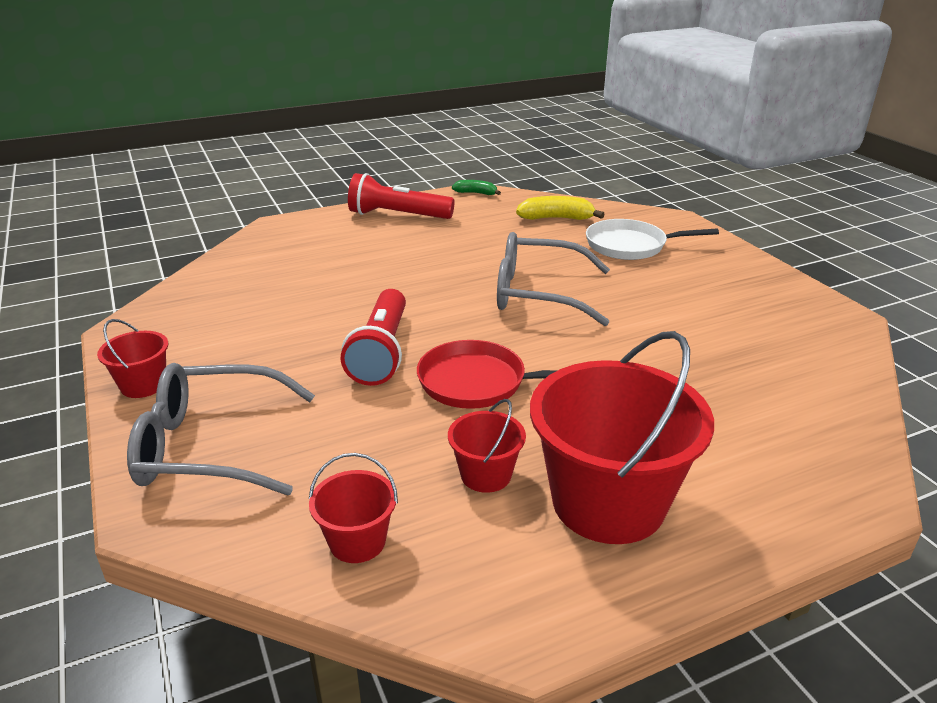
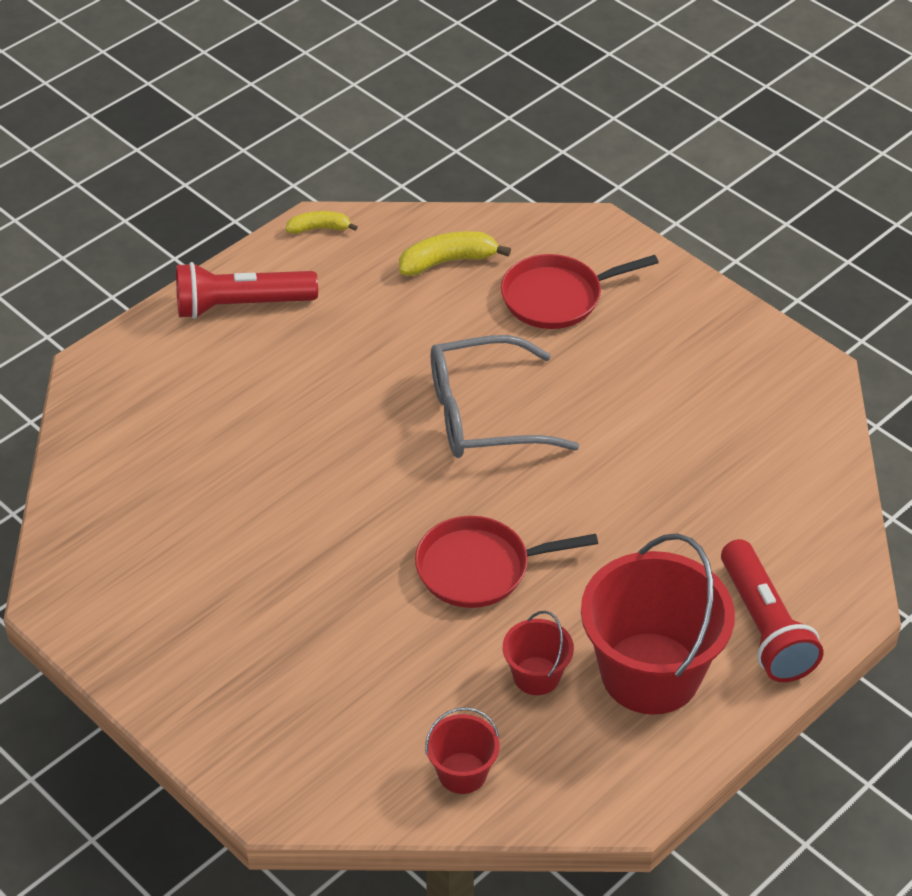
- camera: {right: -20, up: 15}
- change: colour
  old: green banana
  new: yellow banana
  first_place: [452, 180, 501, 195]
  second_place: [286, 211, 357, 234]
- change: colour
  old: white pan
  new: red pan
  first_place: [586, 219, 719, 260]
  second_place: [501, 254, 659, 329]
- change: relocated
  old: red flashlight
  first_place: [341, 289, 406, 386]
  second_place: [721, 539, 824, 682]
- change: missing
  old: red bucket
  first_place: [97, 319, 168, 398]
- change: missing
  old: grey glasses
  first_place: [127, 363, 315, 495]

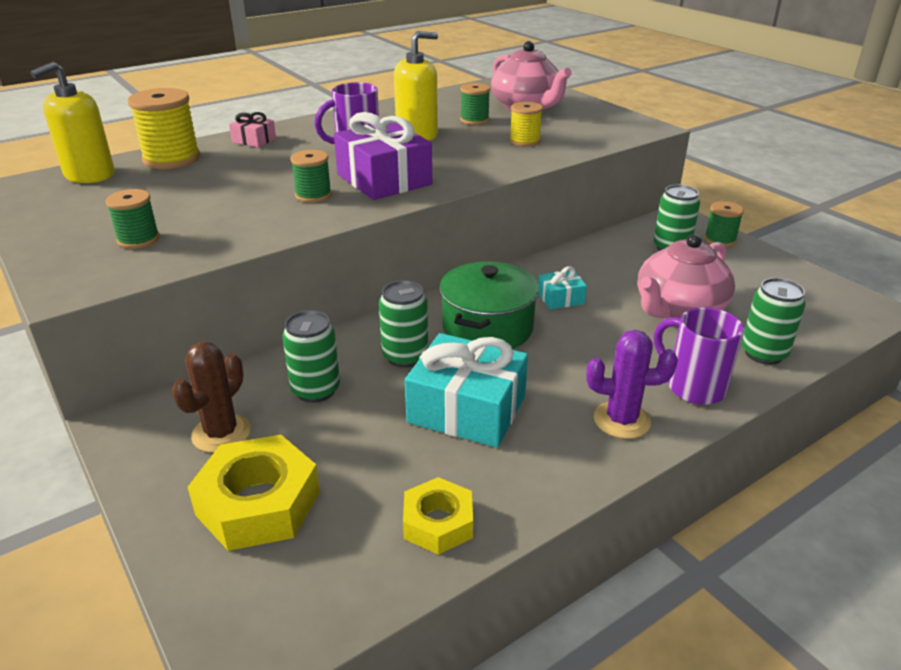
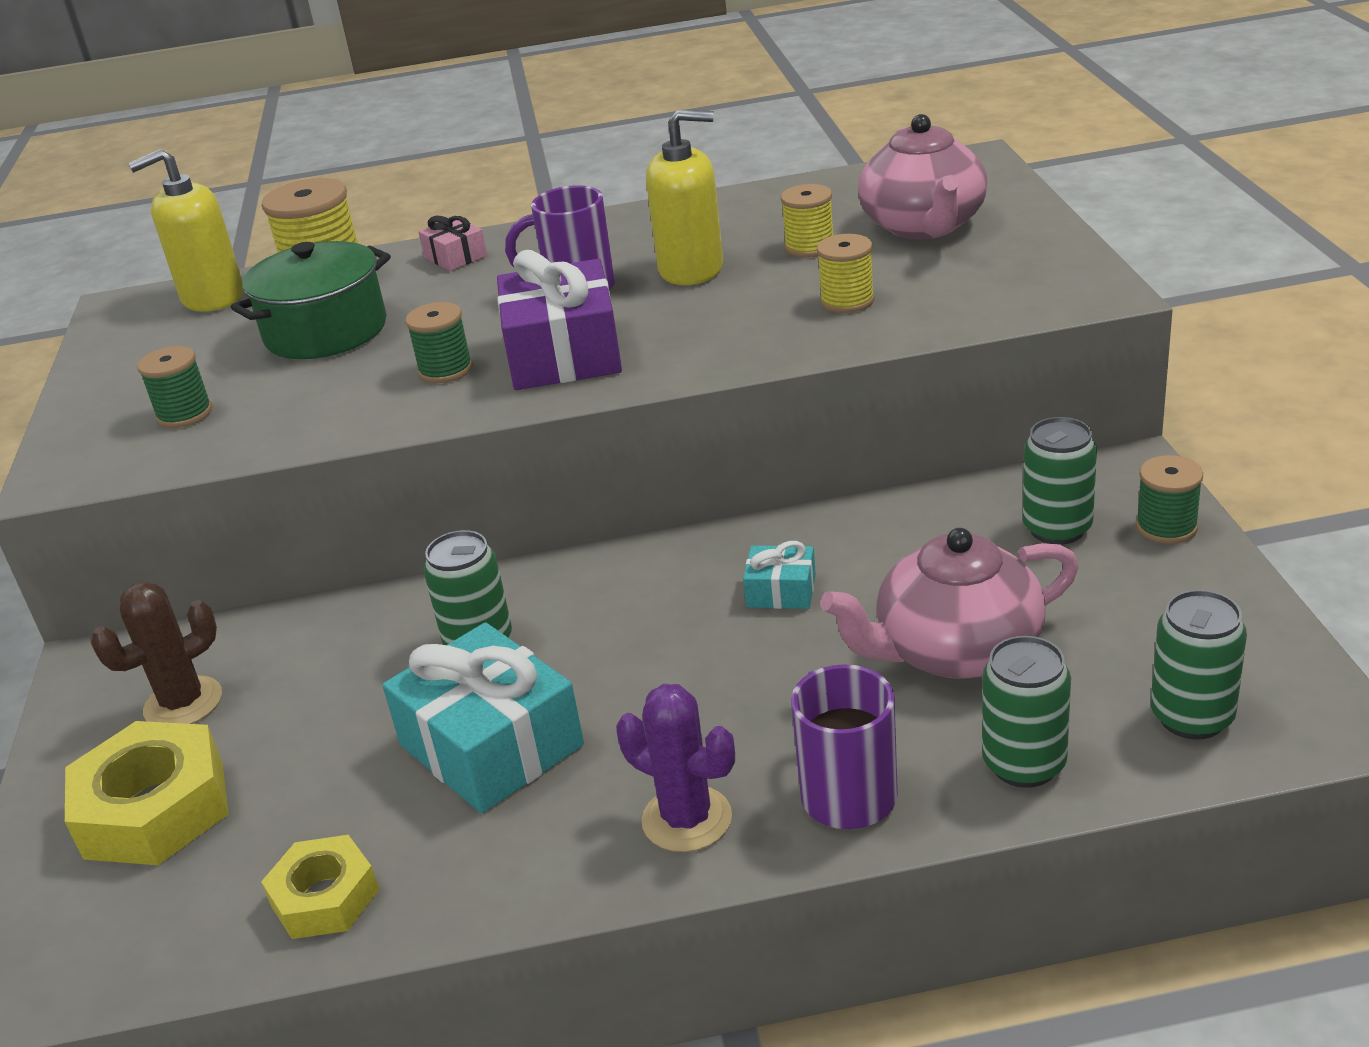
- camera: {right: 30, up: 0}
- change: relocated
  old: green pot
  first_place: [439, 261, 539, 349]
  second_place: [231, 241, 391, 359]
- change: colour
  old: green spool
  new: yellow spool
  first_place: [460, 83, 490, 125]
  second_place: [781, 184, 833, 258]
- change: relocated
  old: green can
  first_place: [282, 310, 340, 403]
  second_place: [1151, 590, 1247, 740]

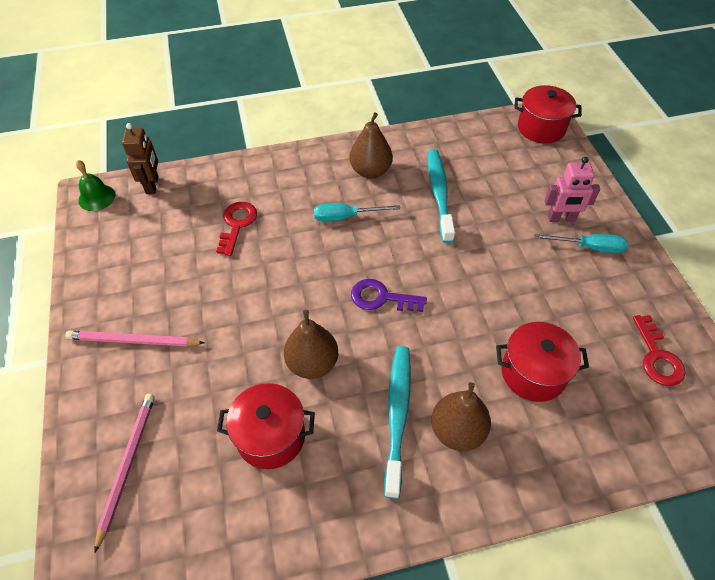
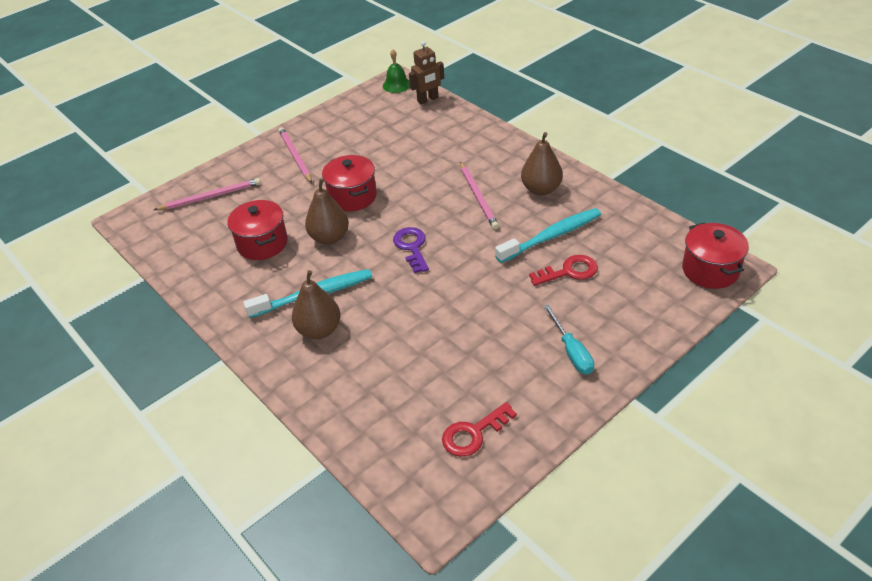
- camera: {right: 65, up: -10}
- change: relocated
  old: red pot
  first_place: [496, 322, 589, 402]
  second_place: [322, 155, 377, 211]
- change: exchanged
  old: turquoise screwdriver
  new: pink pencil
  first_place: [314, 203, 400, 221]
  second_place: [460, 162, 499, 229]
- change: relocated
  old: red key
  first_place: [216, 202, 257, 256]
  second_place: [529, 255, 598, 286]
- change: missing
  old: pink robot
  first_place: [545, 157, 600, 222]

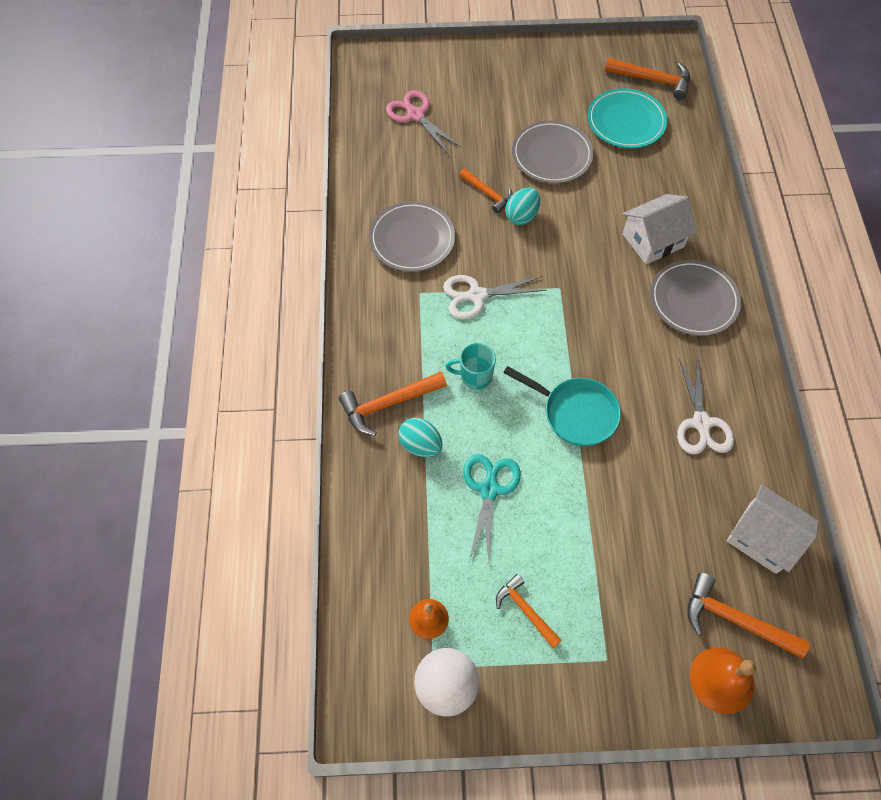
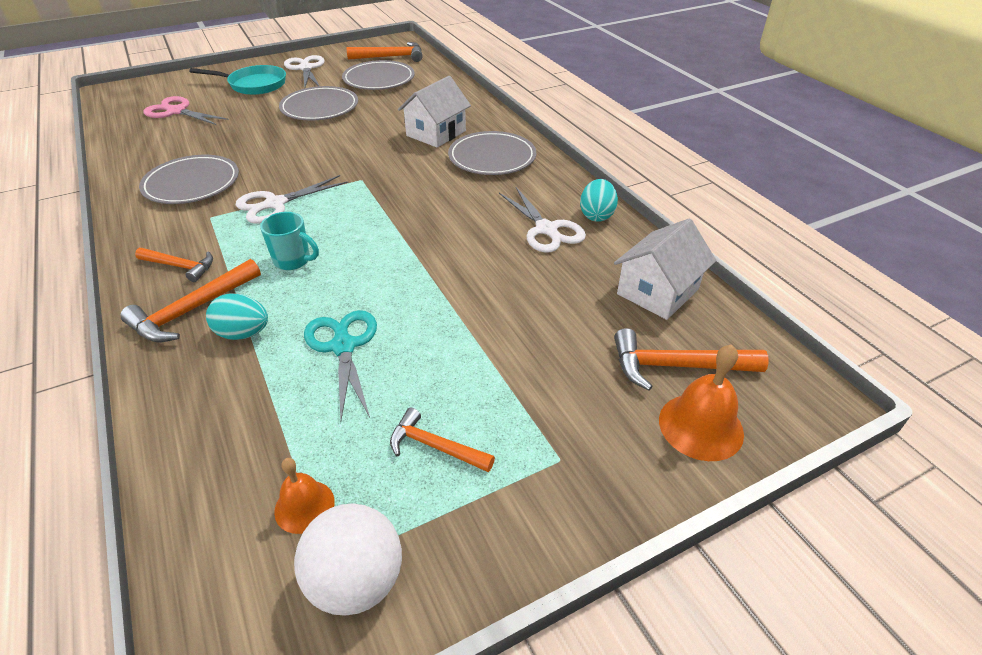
- camera: {right: -25, up: -20}
- change: relocated
  old: orange hammer
  first_place: [459, 169, 513, 213]
  second_place: [135, 248, 213, 282]
- change: relocated
  old: turquoise pan
  first_place: [503, 366, 621, 446]
  second_place: [189, 65, 286, 95]
- change: spun
  old: turquoise mug
  first_place: [446, 343, 496, 390]
  second_place: [260, 212, 319, 270]
  degrees: -135
- change: appeared
  new: white scissors
  second_place: [284, 55, 325, 87]
- change: colour
  old: turquoise plate
  new: grey plate
  first_place: [587, 88, 668, 148]
  second_place: [342, 60, 415, 90]
- change: relocated
  old: turquoise egg
  first_place: [505, 188, 540, 225]
  second_place: [580, 179, 618, 222]
- change: spun
  old: white house
  first_place: [727, 485, 819, 574]
  second_place: [614, 218, 716, 320]
  degrees: -60

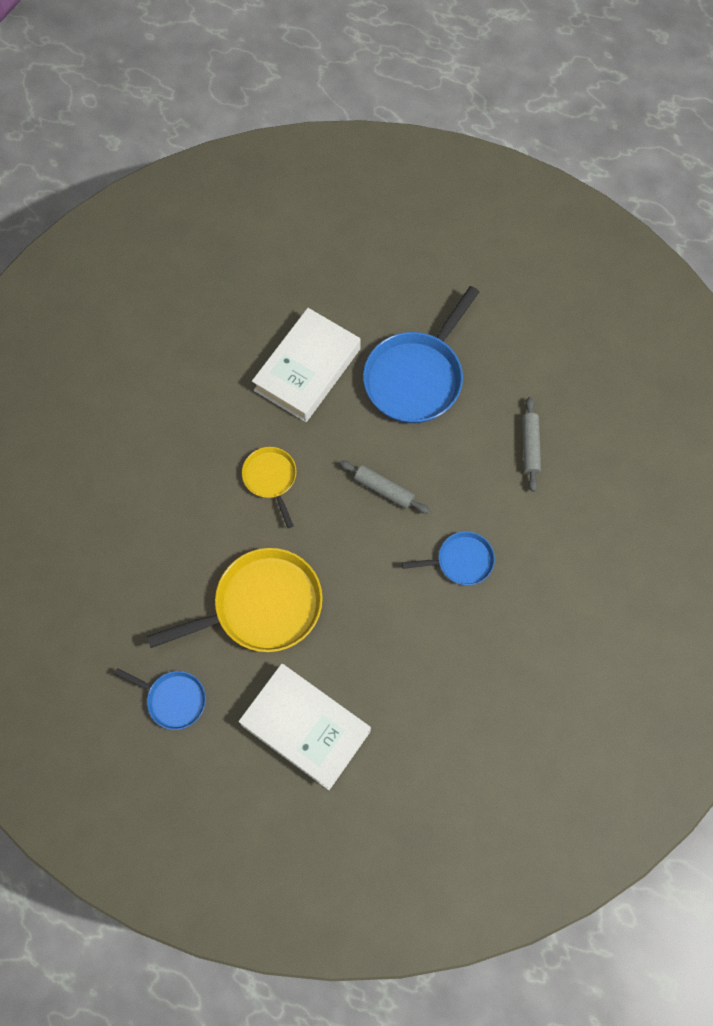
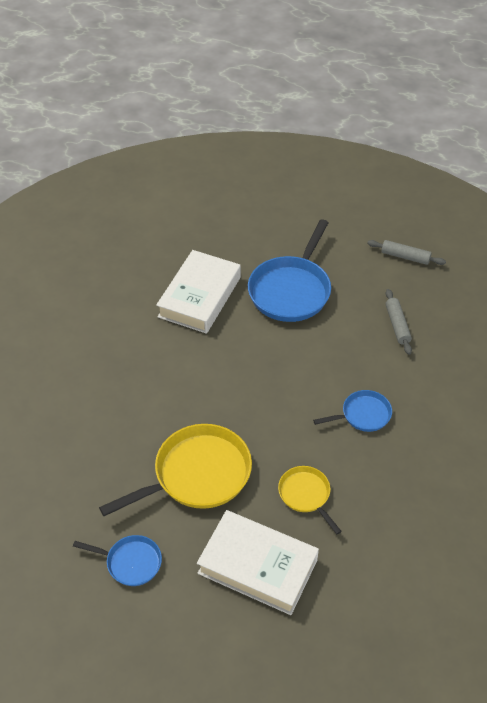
- camera: {right: -10, up: -20}
- change: relocated
  old: yellow pan
  first_place: [242, 447, 297, 528]
  second_place: [278, 466, 342, 534]
- change: relocated
  old: grey rolling pin
  first_place: [340, 460, 430, 514]
  second_place: [367, 240, 446, 265]

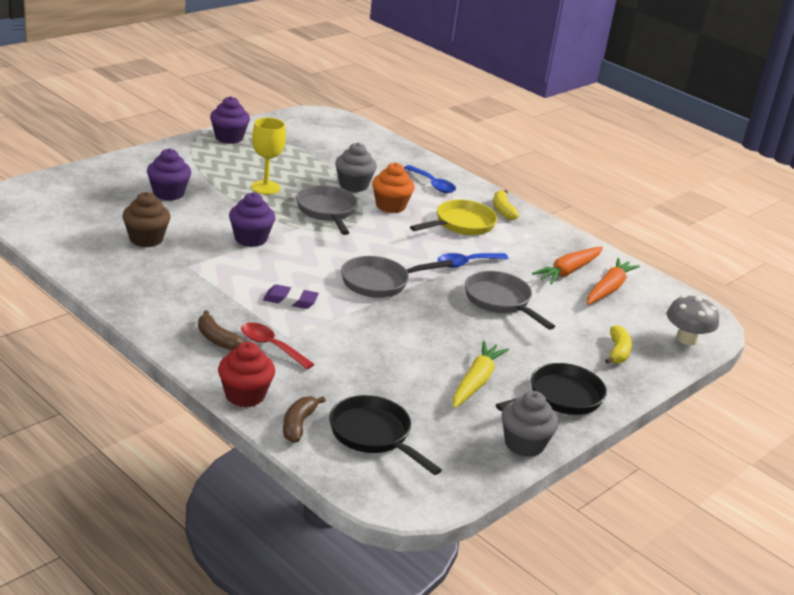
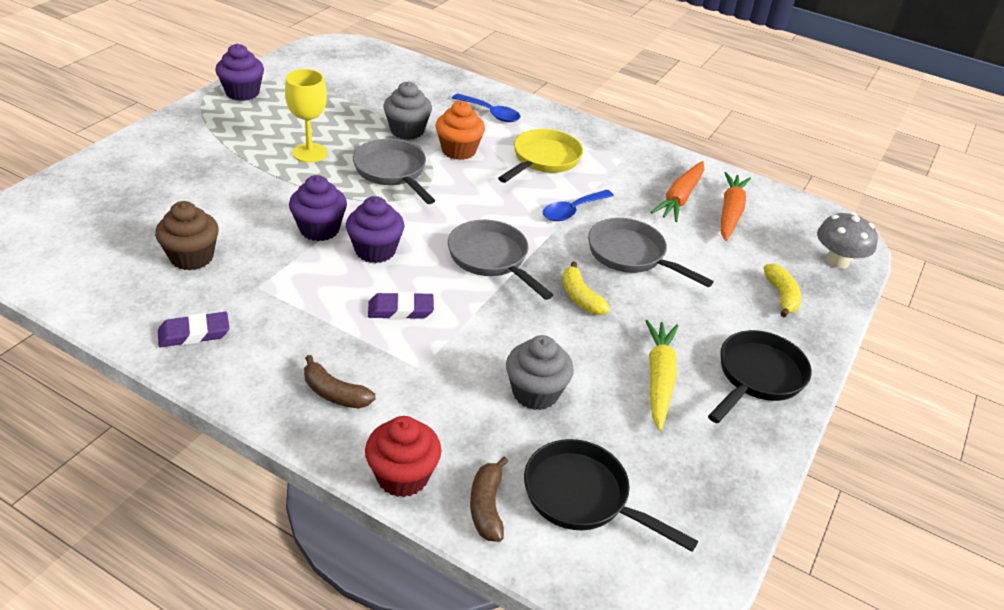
- camera: {right: -15, up: 10}
- change: appeared
  new: purple eraser
  second_place: [158, 312, 229, 347]
- change: relocated
  old: purple cupcake
  first_place: [147, 148, 191, 201]
  second_place: [346, 196, 404, 263]
- change: spun
  old: grey pan
  first_place: [341, 256, 454, 298]
  second_place: [448, 220, 553, 300]
  degrees: 90
- change: relocated
  old: grey cupcake
  first_place: [501, 391, 559, 457]
  second_place: [506, 335, 574, 410]
- change: relocated
  old: yellow banana
  first_place: [493, 190, 519, 220]
  second_place: [562, 261, 610, 315]
- change: missing
  old: red spoon
  first_place: [241, 322, 314, 369]

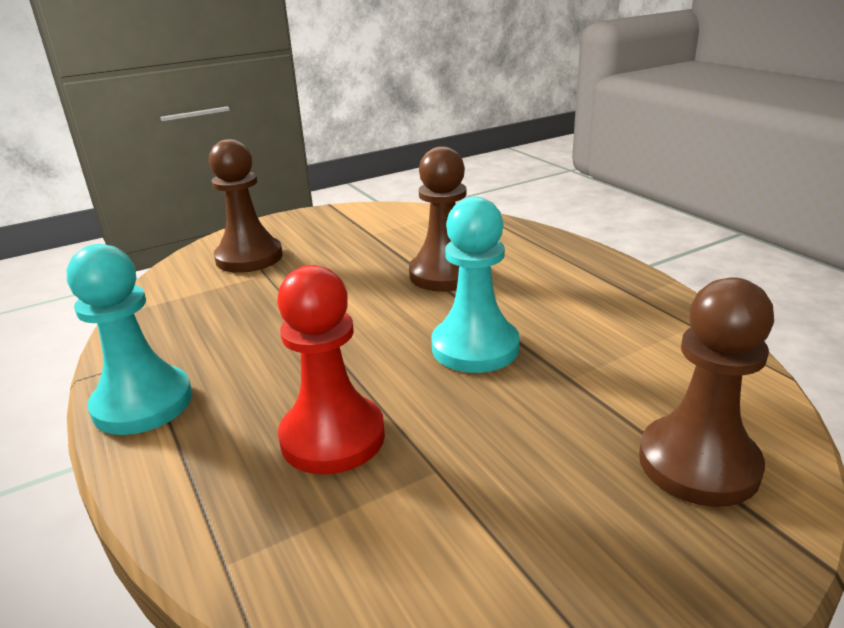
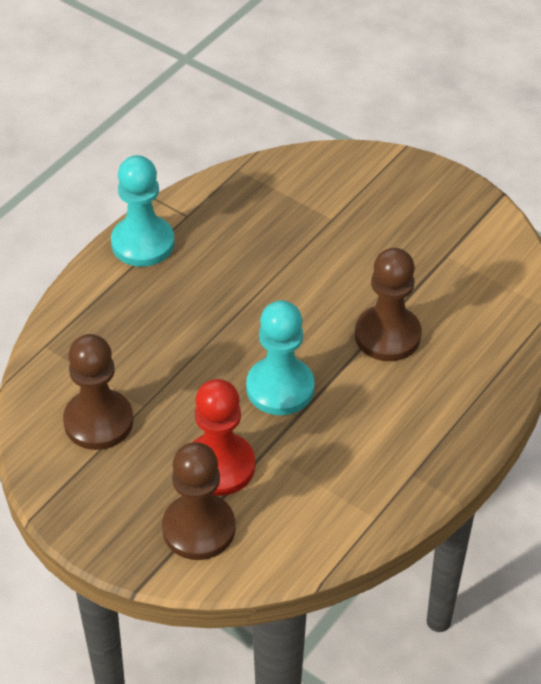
- camera: {right: 65, up: 20}
- change: relocated
  old: brown pawn
  first_place: [209, 139, 283, 273]
  second_place: [63, 334, 133, 450]
- change: relocated
  old: red pawn
  first_place: [277, 265, 385, 475]
  second_place: [192, 379, 255, 496]

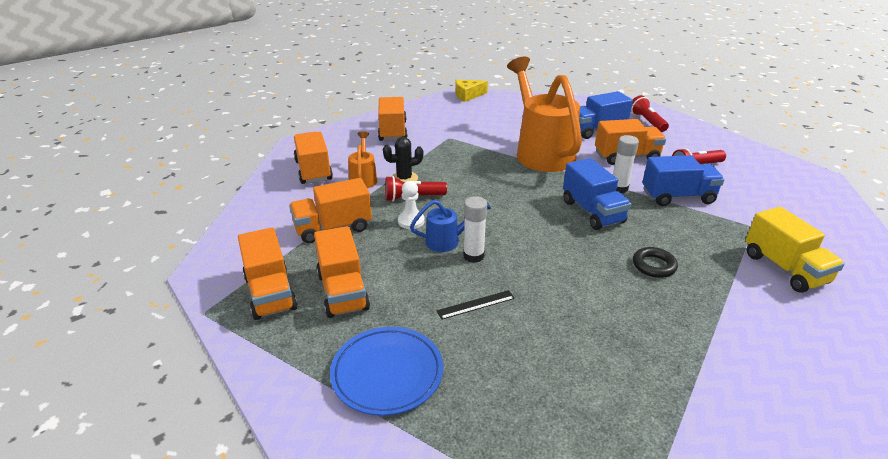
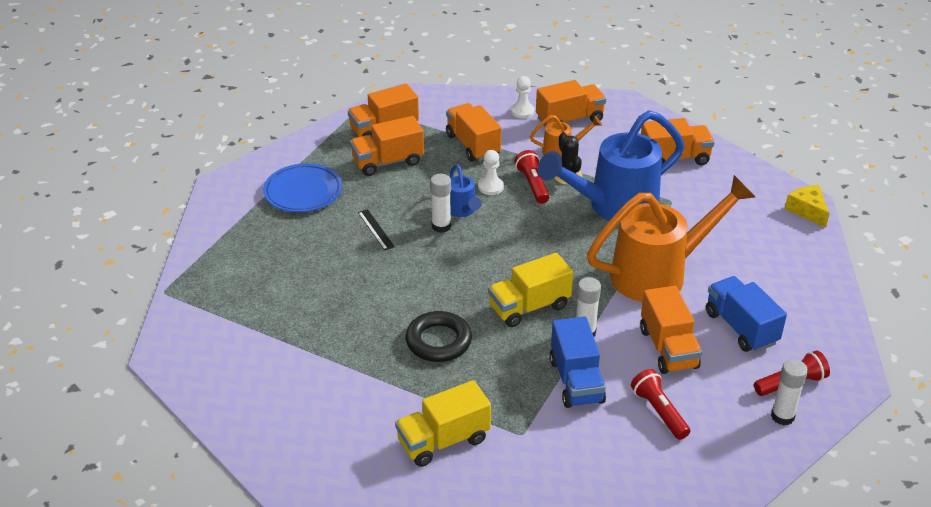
- camera: {right: 85, up: 5}
- change: size
  old: black ring
  first_place: [633, 247, 678, 278]
  second_place: [406, 311, 472, 362]
  factor: 1.53
- change: colour
  old: blue truck
  new: yellow truck
  first_place: [563, 158, 631, 230]
  second_place: [488, 253, 573, 327]
- change: appeared
  new: white pawn
  second_place: [511, 76, 535, 119]
- change: appeared
  new: blue watering can
  second_place: [538, 110, 685, 224]
- change: appeared
  new: white glue stick
  second_place: [771, 359, 808, 425]

